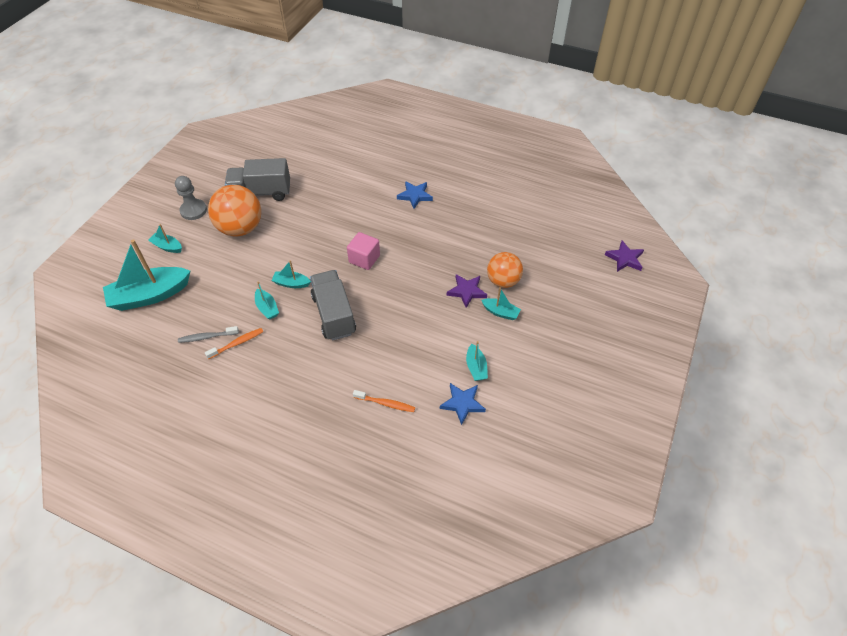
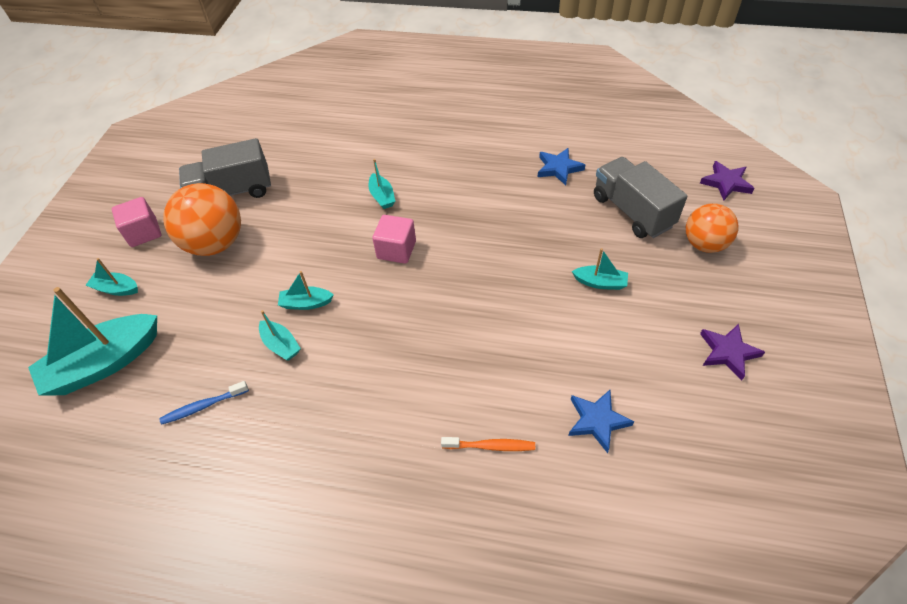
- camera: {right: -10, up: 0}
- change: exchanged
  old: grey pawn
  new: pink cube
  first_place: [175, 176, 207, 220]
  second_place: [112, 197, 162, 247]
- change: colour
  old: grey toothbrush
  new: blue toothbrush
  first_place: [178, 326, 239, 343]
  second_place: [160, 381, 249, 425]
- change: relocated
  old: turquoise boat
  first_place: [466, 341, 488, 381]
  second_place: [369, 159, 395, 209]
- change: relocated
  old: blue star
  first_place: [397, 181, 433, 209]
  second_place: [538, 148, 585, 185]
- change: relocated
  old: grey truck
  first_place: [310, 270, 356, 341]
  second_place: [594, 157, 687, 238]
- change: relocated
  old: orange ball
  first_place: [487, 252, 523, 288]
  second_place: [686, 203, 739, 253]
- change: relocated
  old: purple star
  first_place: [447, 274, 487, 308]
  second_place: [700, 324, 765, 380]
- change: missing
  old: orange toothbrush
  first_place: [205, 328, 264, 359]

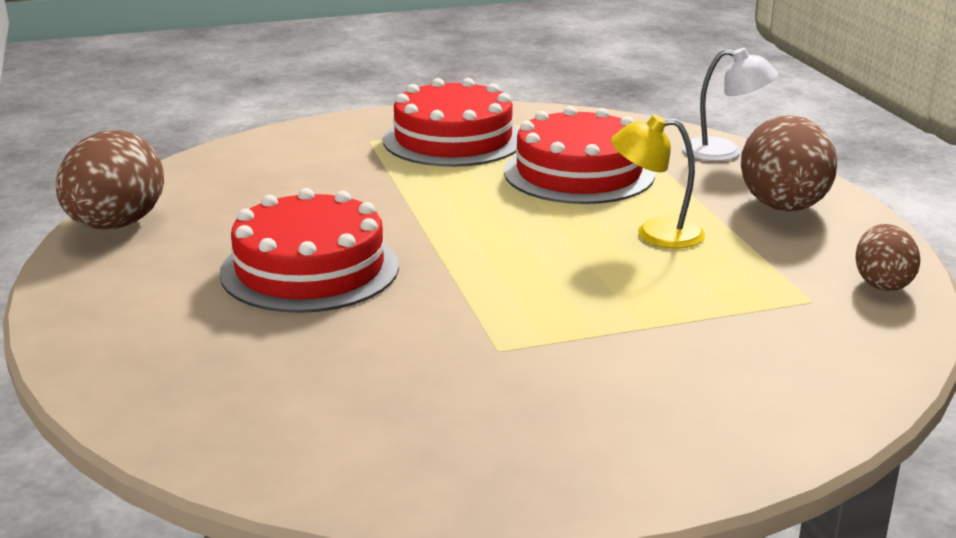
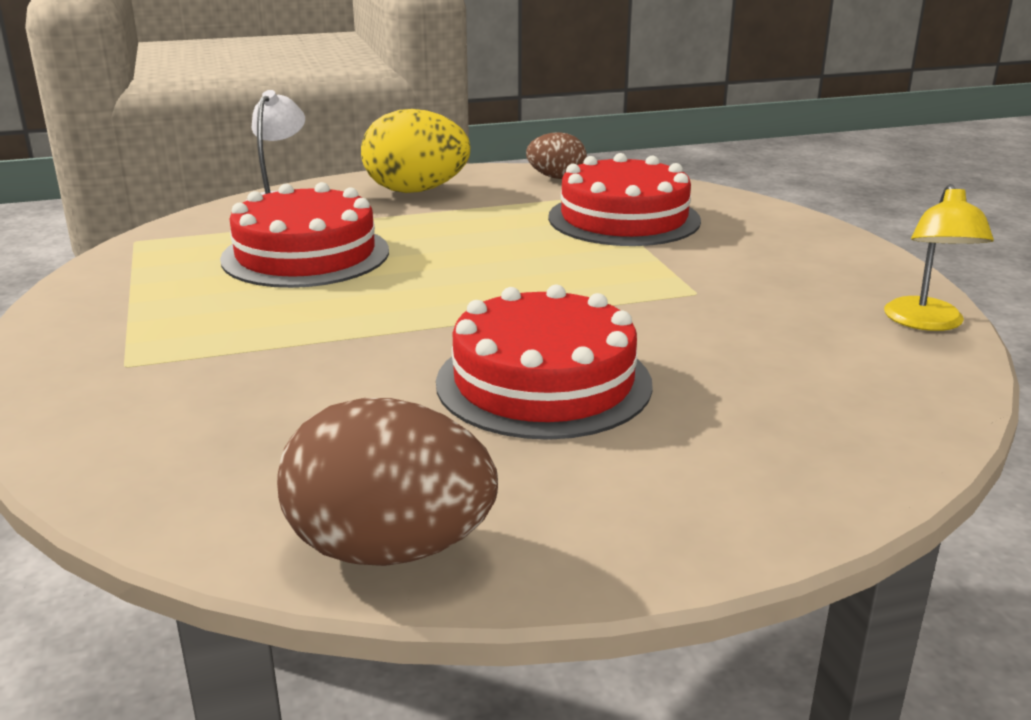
- camera: {right: -90, up: 0}
- change: colour
  old: brown egg
  new: yellow egg
  first_place: [741, 115, 837, 211]
  second_place: [361, 109, 470, 193]
- change: relocated
  old: red cake
  first_place: [383, 78, 519, 167]
  second_place: [548, 153, 701, 246]
- change: relocated
  old: yellow lamp
  first_place: [611, 115, 705, 248]
  second_place: [884, 184, 994, 331]

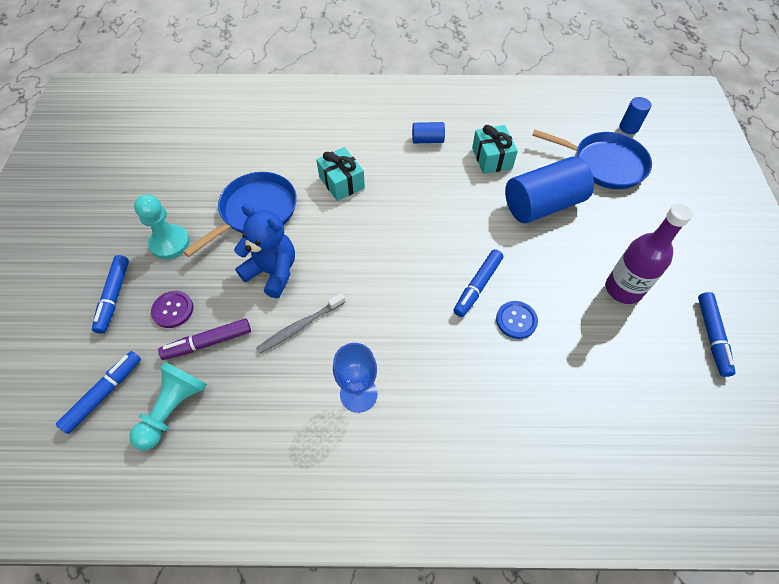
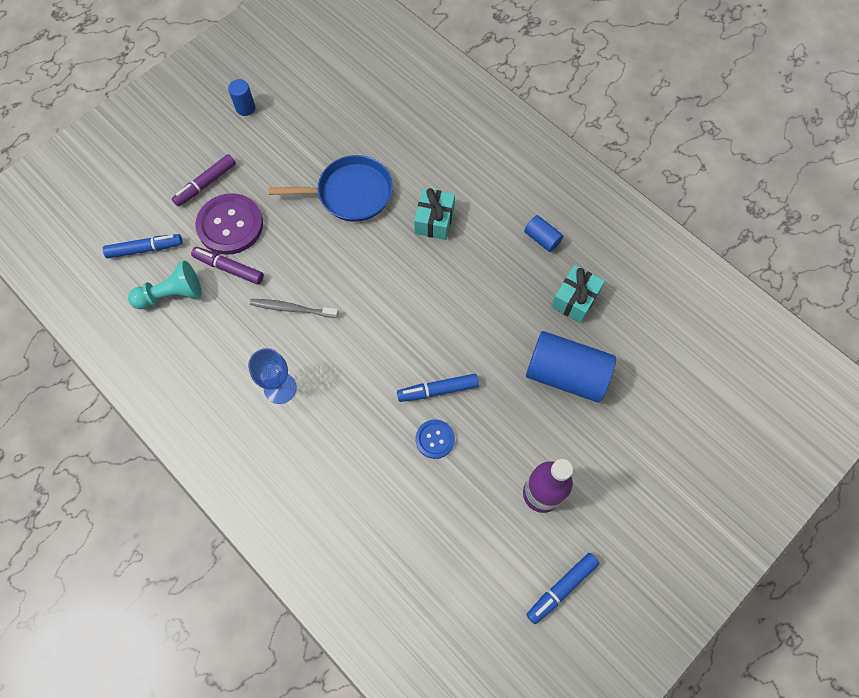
- camera: {right: 45, up: 10}
- change: colour
  old: blue marker
  new: purple marker
  first_place: [92, 255, 129, 334]
  second_place: [172, 154, 236, 207]
- change: size
  old: purple button
  first_place: [151, 291, 193, 328]
  second_place: [195, 193, 263, 255]
  factor: 1.87
- change: relocated
  old: blue cylinder
  first_place: [620, 97, 652, 134]
  second_place: [228, 79, 255, 116]
- change: missing
  old: turquoise pawn
  first_place: [134, 194, 190, 259]
- change: missing
  old: blue teddy bear
  first_place: [234, 204, 295, 298]
- change: missing
  old: blue pan
  first_place: [532, 129, 652, 189]

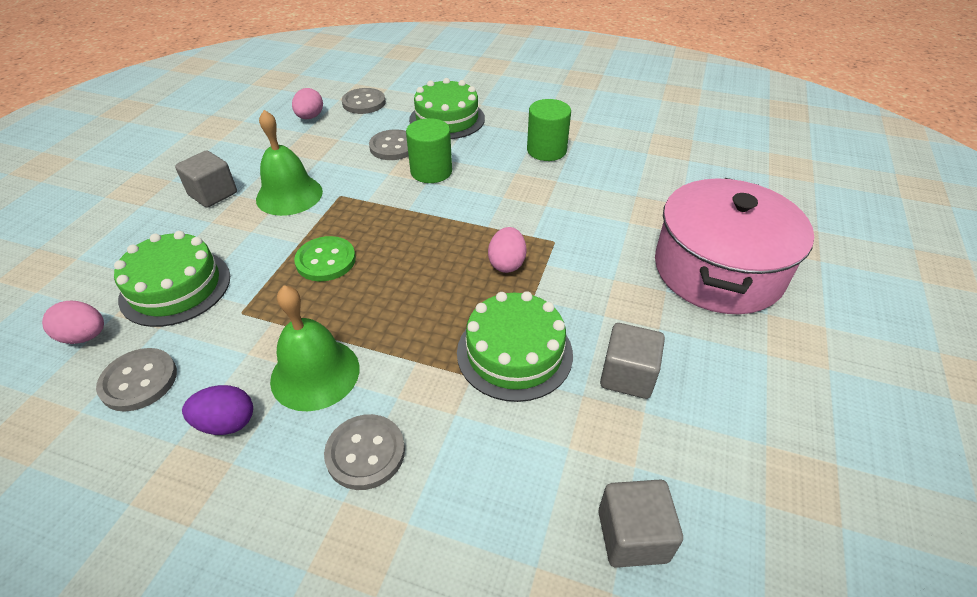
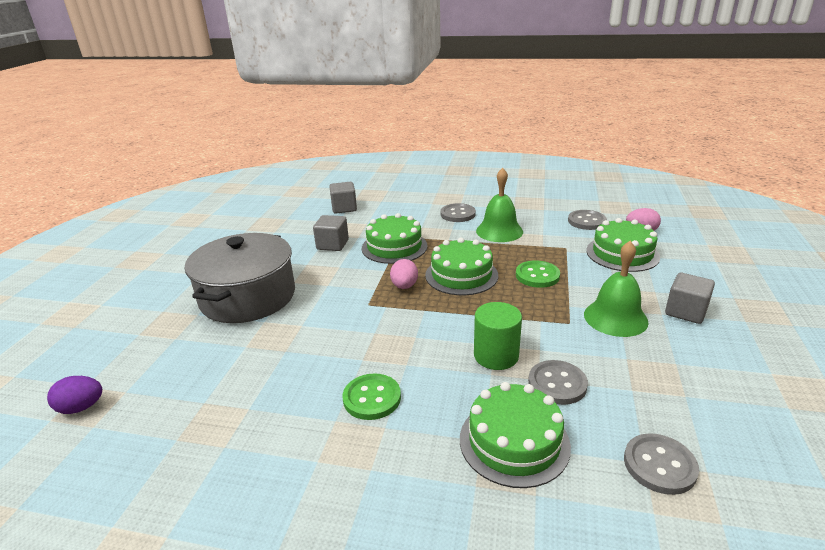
- camera: {right: 175, up: -15}
- change: relocated
  old: purple egg
  first_place: [182, 385, 253, 435]
  second_place: [47, 376, 102, 414]
- change: colour
  old: pink pot
  new: grey pot
  first_place: [655, 178, 814, 314]
  second_place: [185, 233, 295, 323]
- change: exchanged
  old: green cylinder
  new: green button
  first_place: [527, 99, 571, 161]
  second_place: [343, 373, 401, 420]
- change: appeared
  new: green cake
  second_place: [425, 238, 498, 295]
- change: missing
  old: pink egg
  first_place: [292, 88, 323, 119]

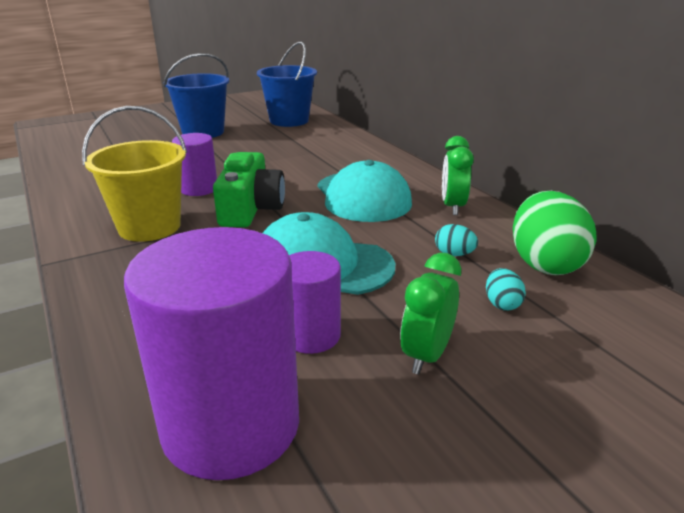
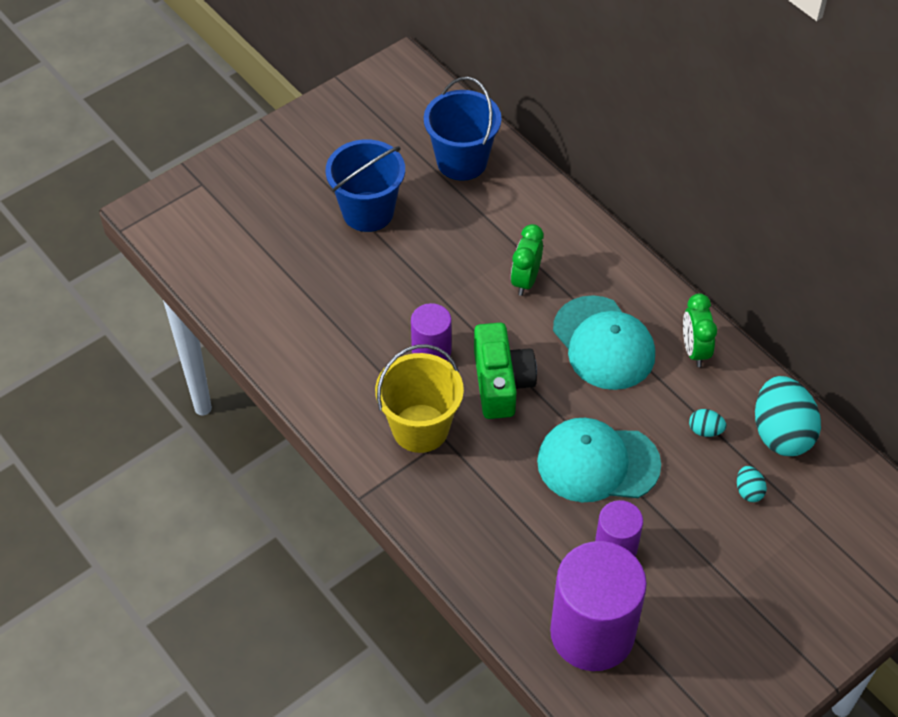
- camera: {right: -10, up: 25}
- change: relocated
  old: green clock
  first_place: [400, 253, 461, 375]
  second_place: [511, 224, 543, 296]
- change: colour
  old: green egg
  new: turquoise egg
  first_place: [513, 191, 597, 275]
  second_place: [755, 376, 821, 456]

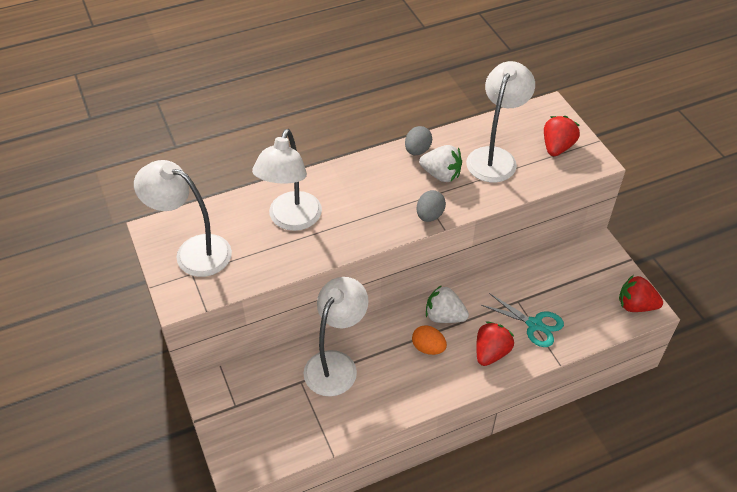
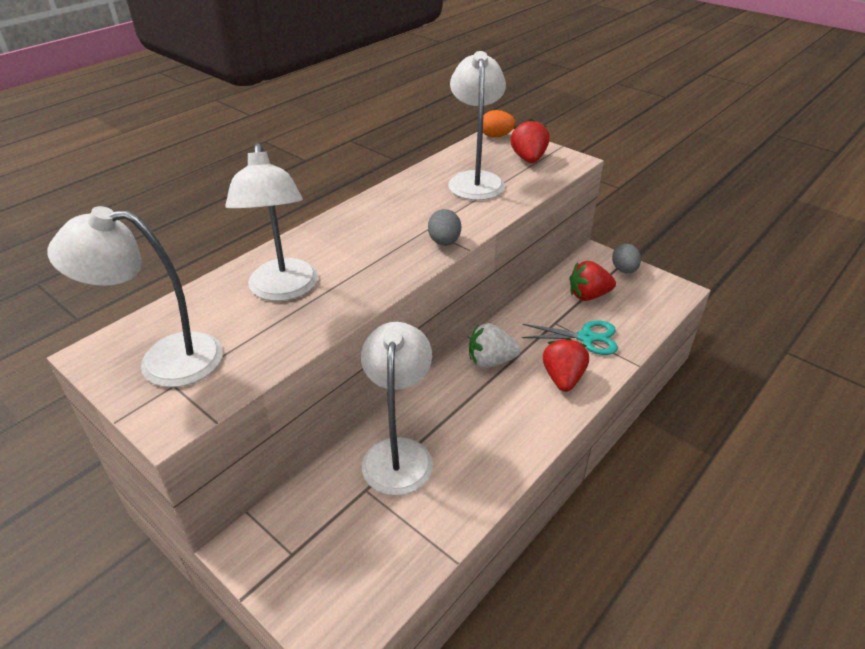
- camera: {right: -25, up: -10}
- change: relocated
  old: orange egg
  first_place: [412, 325, 447, 355]
  second_place: [483, 110, 515, 137]
- change: relocated
  old: red strawberry
  first_place: [619, 275, 663, 312]
  second_place: [569, 261, 616, 301]
- change: relocated
  old: grey egg
  first_place: [405, 126, 432, 155]
  second_place: [612, 244, 641, 273]
- change: missing
  old: white strawberry
  first_place: [419, 145, 462, 182]

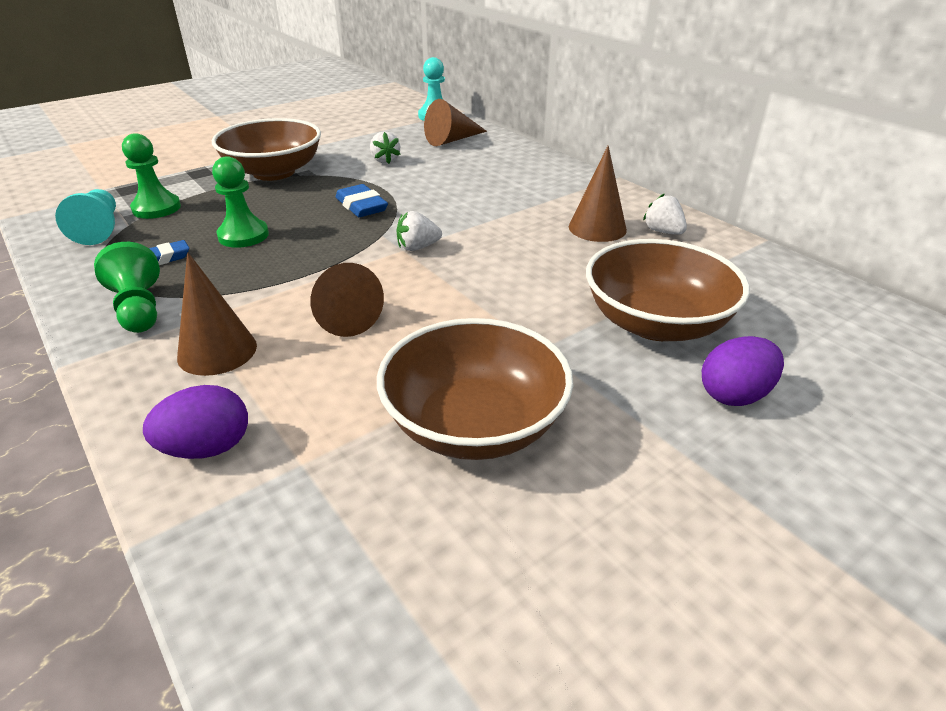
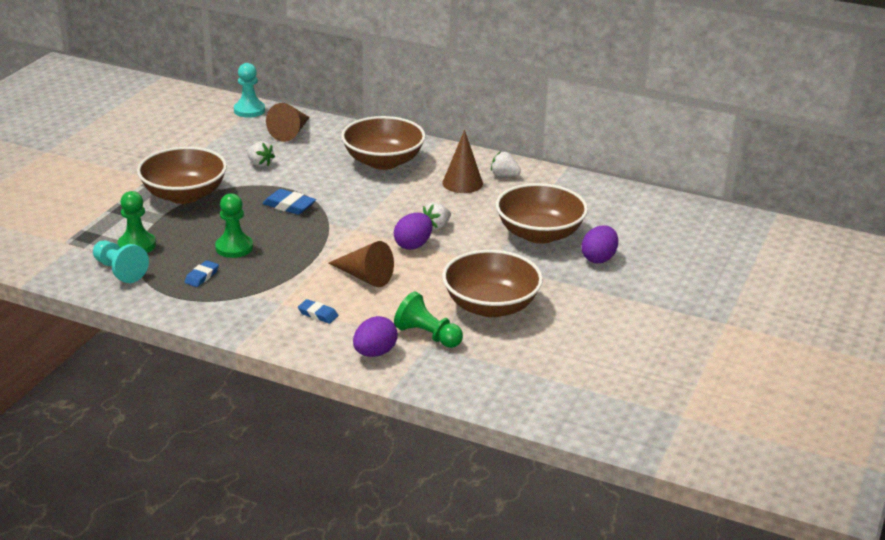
- camera: {right: -30, up: -5}
- change: exchanged
  old: brown cone
  new: blue eraser
  first_place: [177, 252, 257, 376]
  second_place: [298, 299, 338, 324]
- change: appeared
  new: brown bowl
  second_place: [341, 116, 426, 170]
- change: appeared
  new: purple egg
  second_place: [394, 213, 432, 250]
- change: relocated
  old: green pawn
  first_place: [94, 242, 160, 333]
  second_place: [394, 292, 463, 348]
- change: relocated
  old: white strawberry
  first_place: [397, 211, 442, 251]
  second_place: [422, 202, 451, 230]

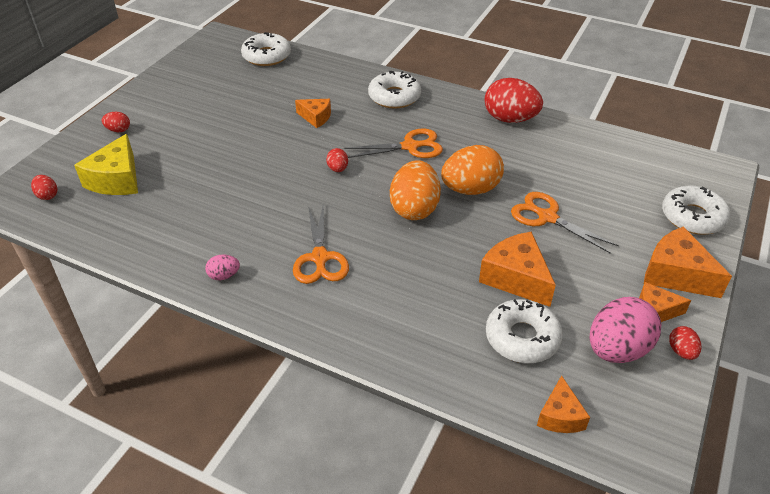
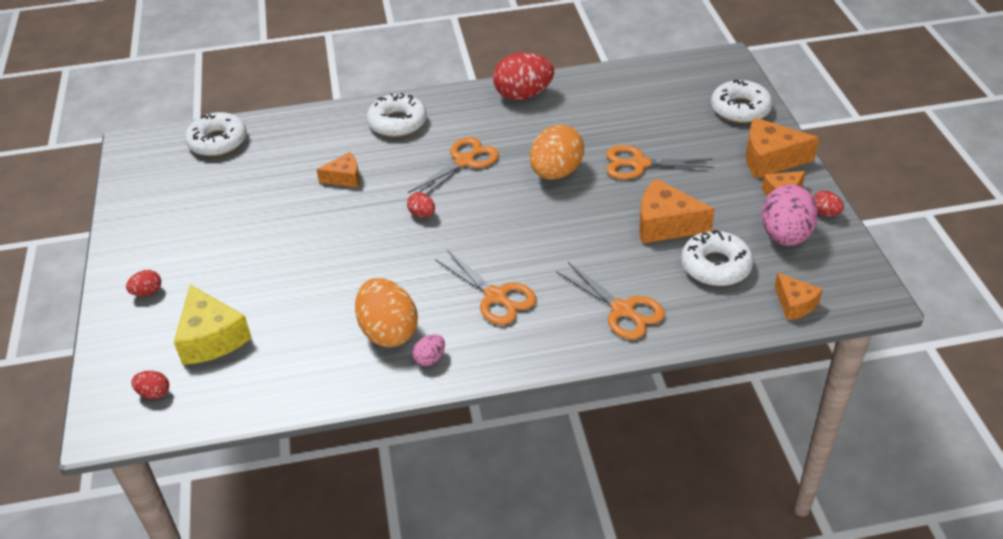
- camera: {right: -35, up: 0}
- change: relocated
  old: orange egg
  first_place: [390, 160, 441, 220]
  second_place: [355, 278, 418, 347]
- change: appeared
  new: orange scissors
  second_place: [556, 262, 665, 340]

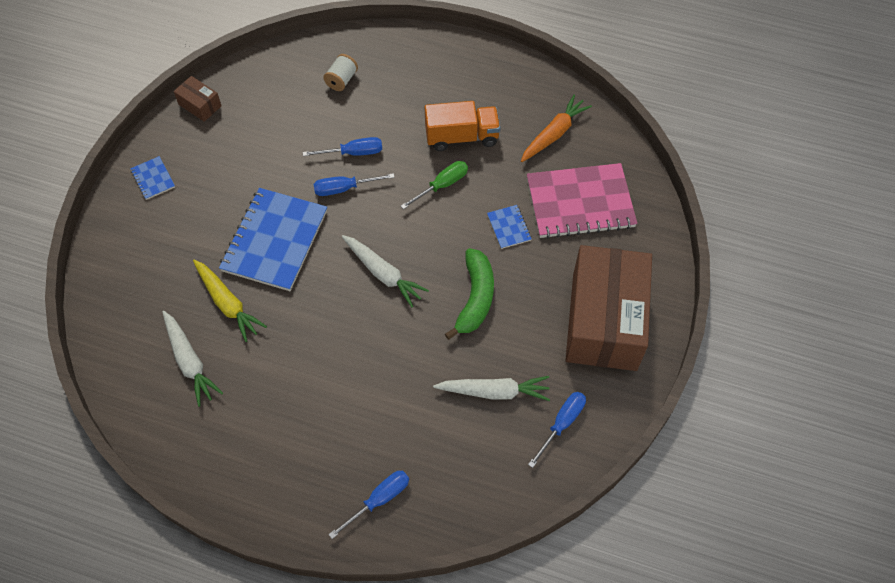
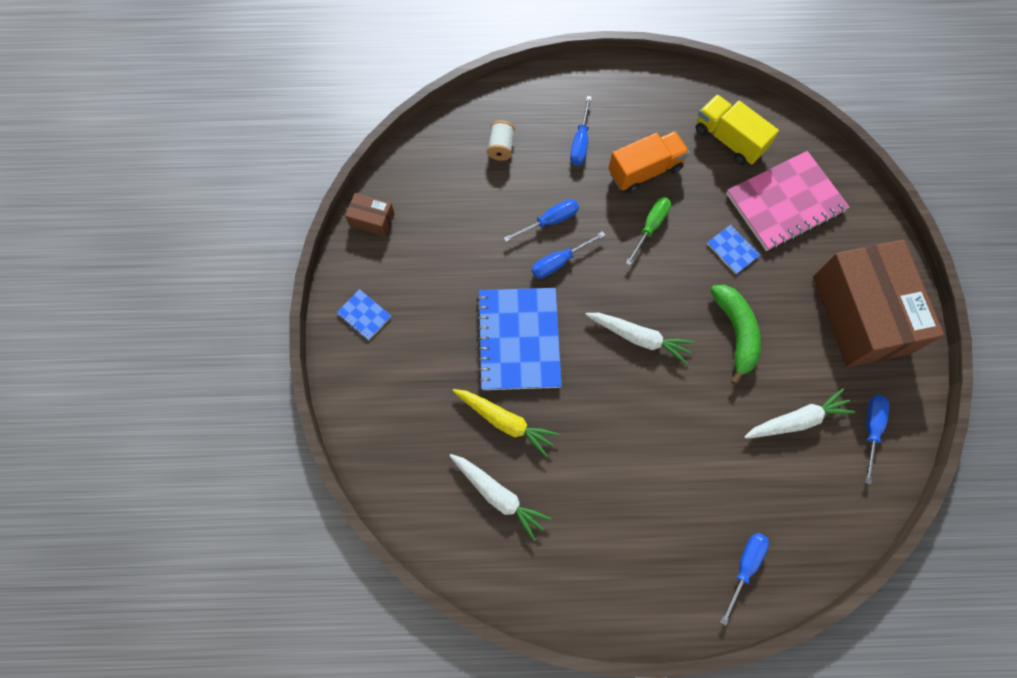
- camera: {right: -20, up: 10}
- change: appeared
  new: blue screwdriver
  second_place: [570, 96, 592, 165]
- change: exchanged
  old: orange carrot
  new: yellow truck
  first_place: [521, 95, 592, 162]
  second_place: [696, 95, 779, 165]

